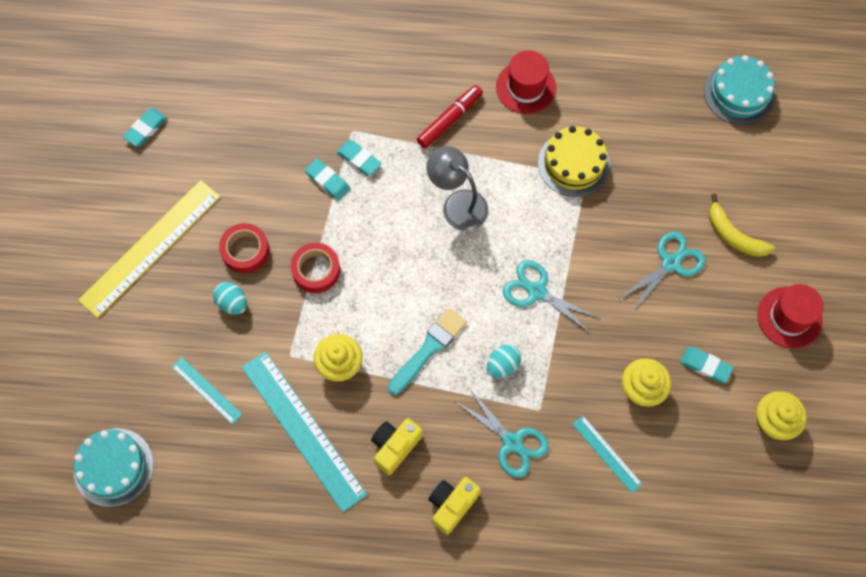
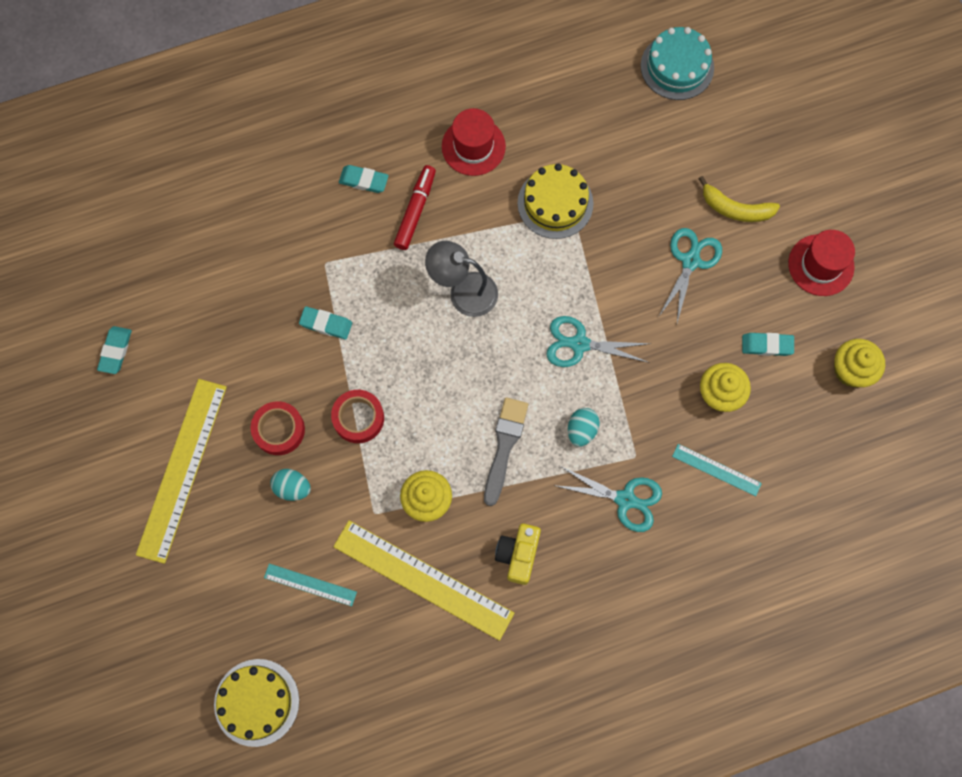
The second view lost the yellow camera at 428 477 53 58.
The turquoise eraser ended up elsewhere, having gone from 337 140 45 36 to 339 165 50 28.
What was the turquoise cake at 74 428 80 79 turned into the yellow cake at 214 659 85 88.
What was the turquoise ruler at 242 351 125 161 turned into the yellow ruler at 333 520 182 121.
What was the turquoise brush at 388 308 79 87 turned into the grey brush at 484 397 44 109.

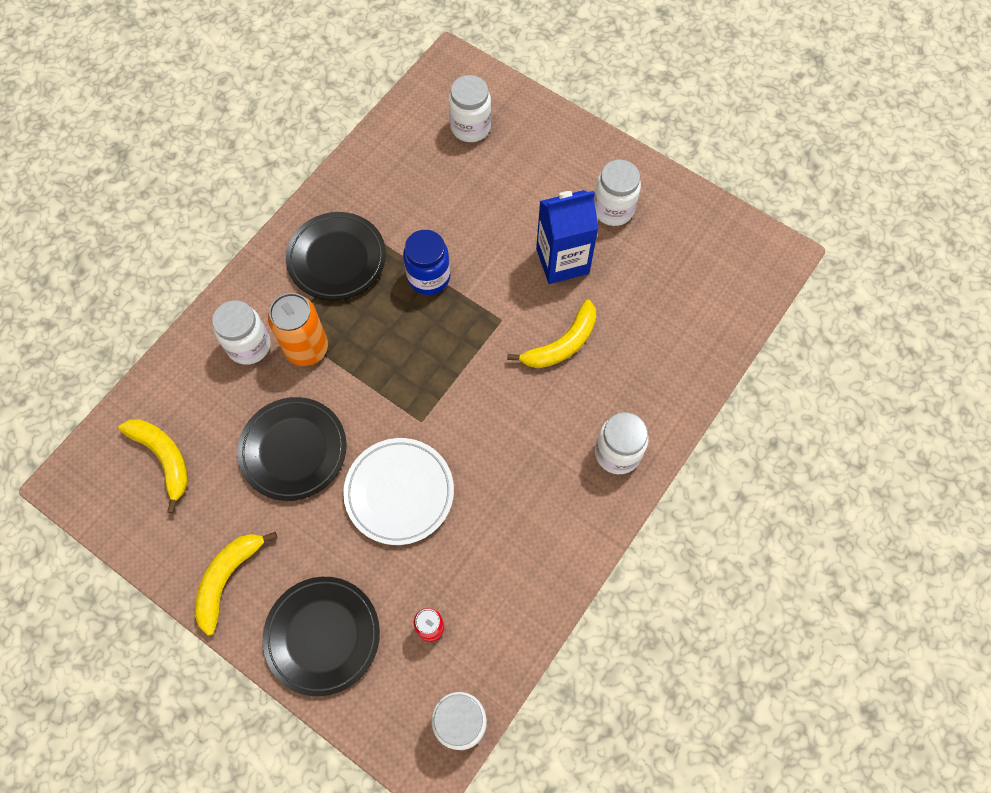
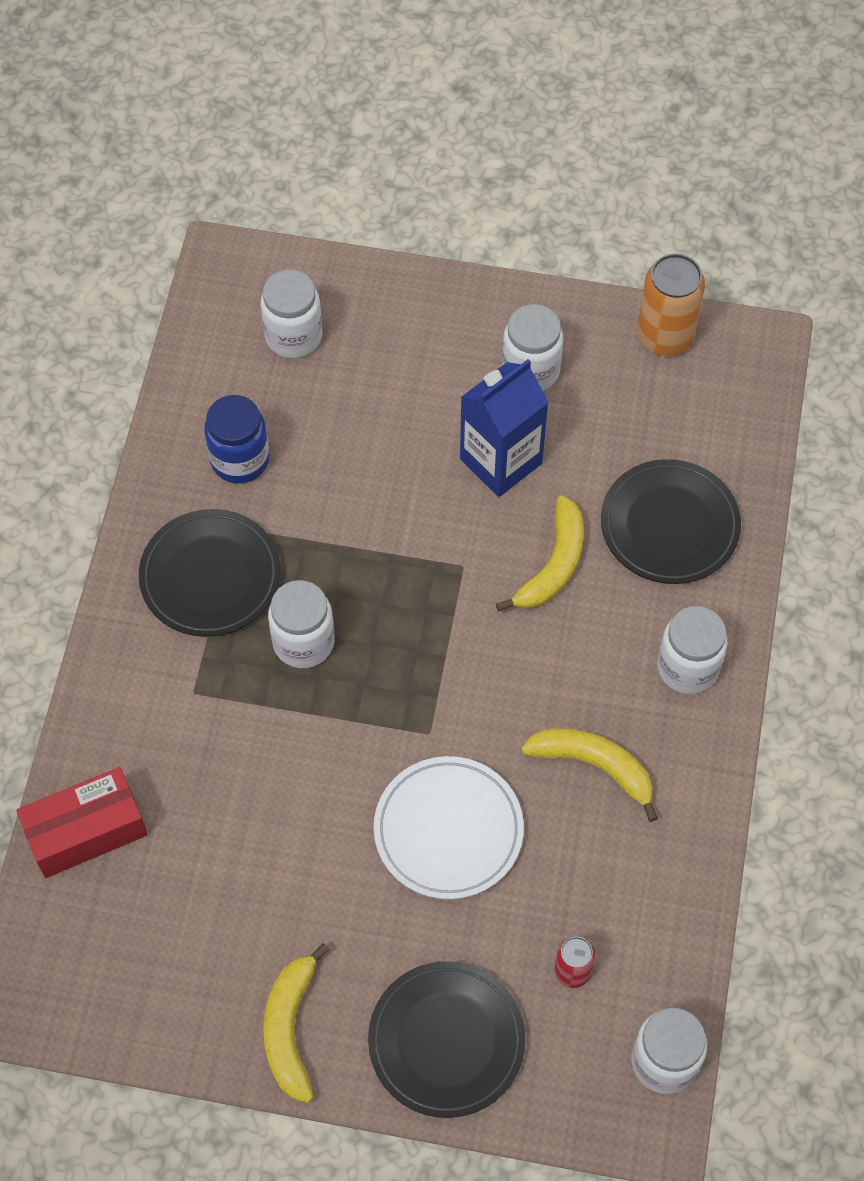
The second view gained the red box at 17 767 131 111.
The yellow banana ended up elsewhere, having gone from 118 419 70 95 to 521 728 137 94.
The white jar ended up elsewhere, having gone from 212 300 58 65 to 268 580 66 88.
The black plate ended up elsewhere, having gone from 237 397 109 104 to 601 459 140 125.
The orange can ended up elsewhere, having gone from 268 293 60 73 to 637 254 68 102.
The blue jar ended up elsewhere, having gone from 403 230 47 65 to 204 395 65 89.

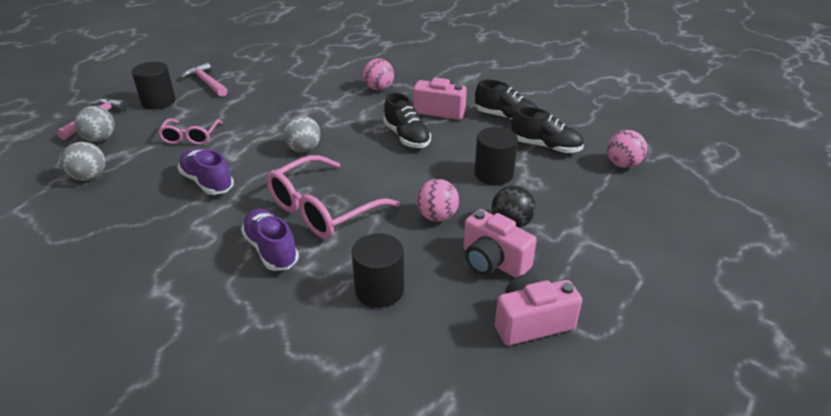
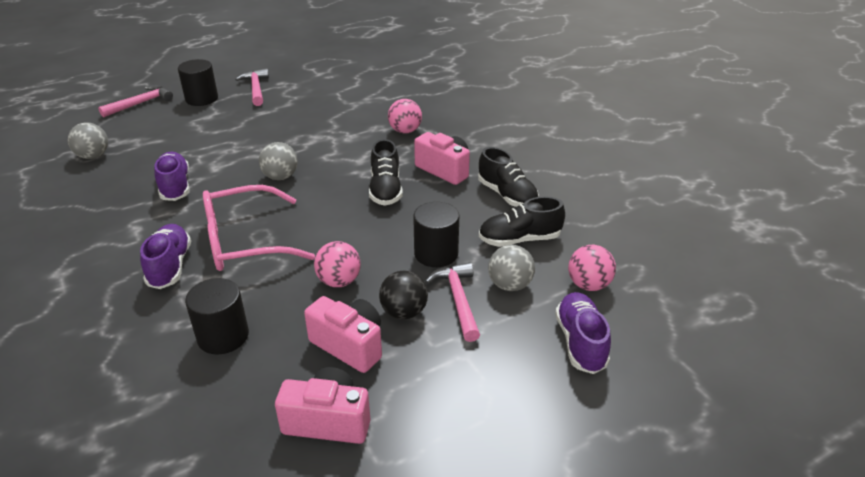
The second view lost the pink glasses at 158 118 65 27.
The second view gained the pink hammer at 425 262 55 80.
The second view gained the purple shoe at 555 292 56 82.
The grey ball ended up elsewhere, having gone from 74 106 41 36 to 488 245 47 46.
The pink camera at 463 209 74 69 ended up facing another way, 150 degrees clockwise from before.
The black shoe at 511 107 73 46 ended up facing another way, 120 degrees clockwise from before.

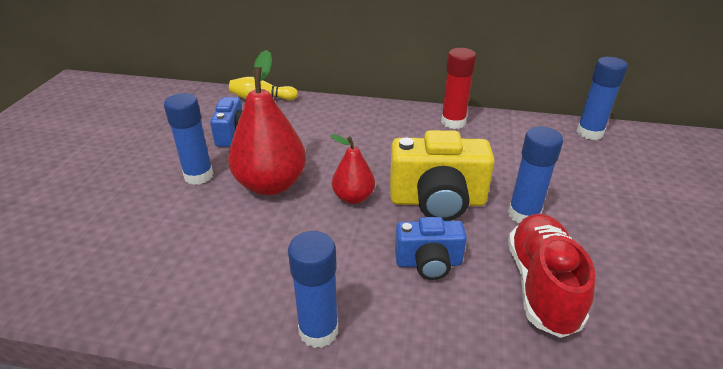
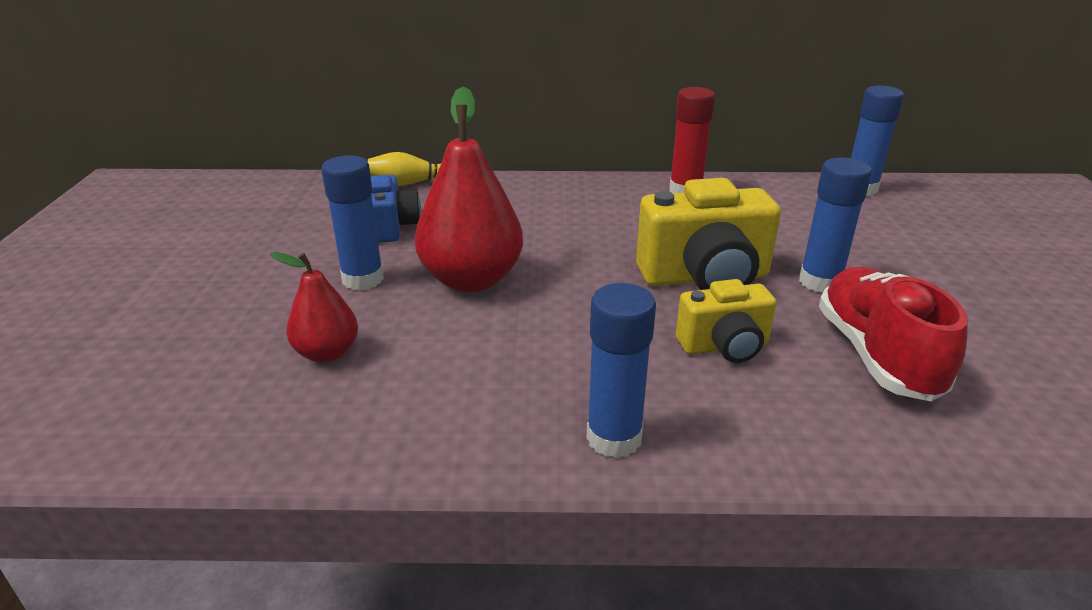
The red pear ended up elsewhere, having gone from 330 134 45 70 to 270 252 88 111.
What was the blue camera at 395 217 72 63 turned into the yellow camera at 676 279 100 84.

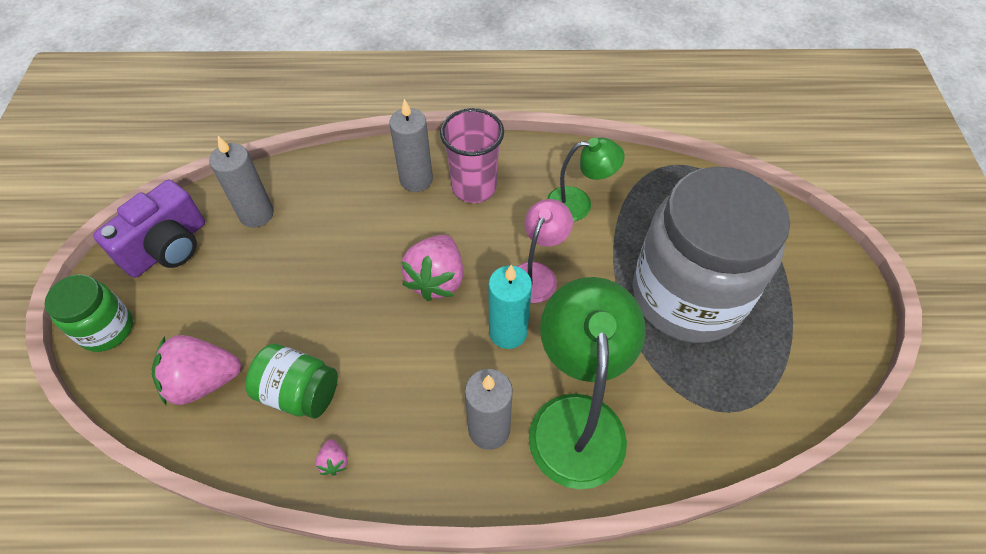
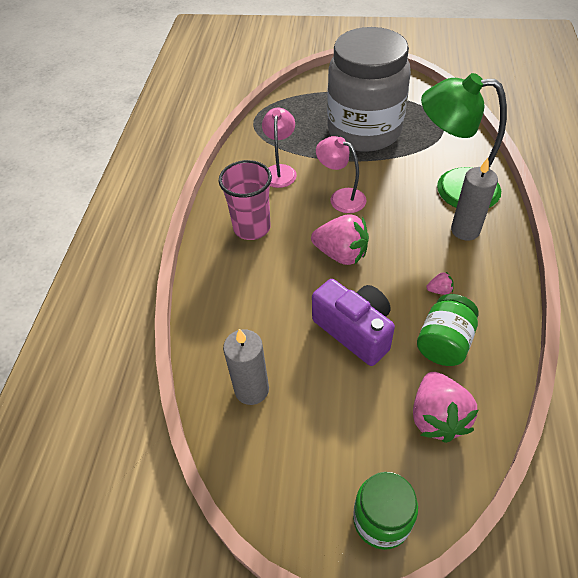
The second view lost the grey candle at 389 99 44 93.
The second view lost the turquoise candle at 488 265 44 84.
The purple camera ended up elsewhere, having gone from 93 180 112 98 to 312 279 83 87.
The pink strawberry ended up elsewhere, having gone from 315 439 33 37 to 426 272 28 23.
What was the green lamp at 547 138 78 83 turned into the pink lamp at 262 108 35 80.

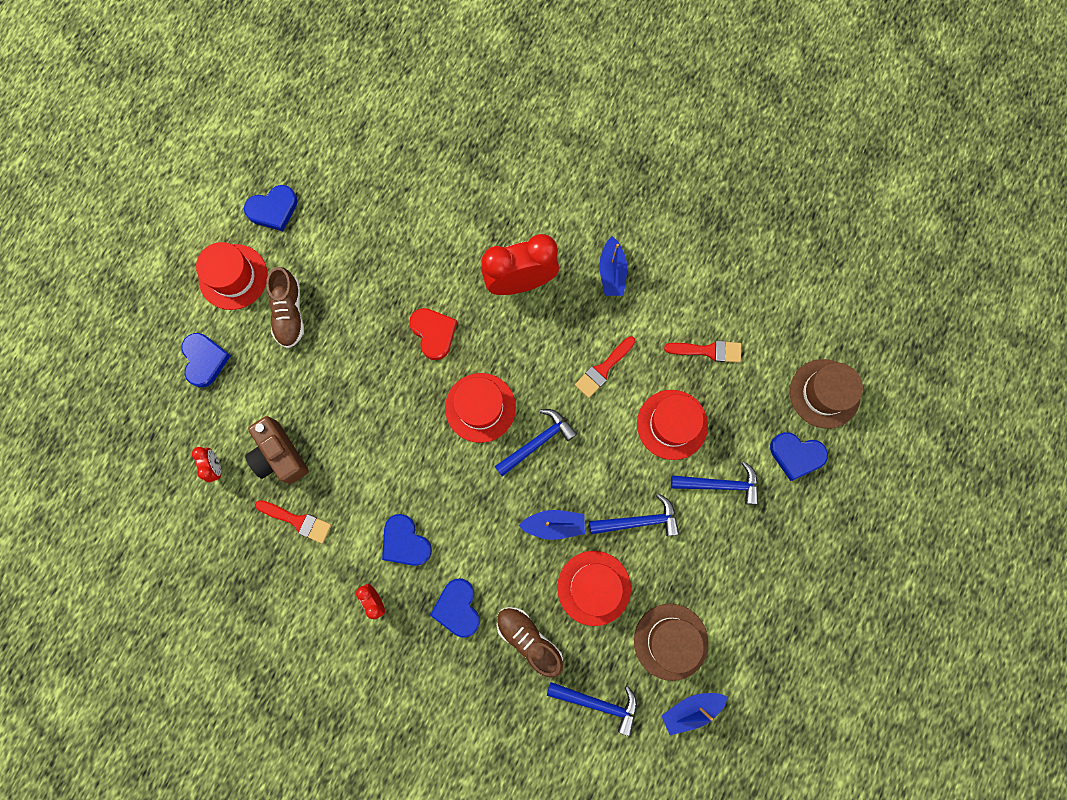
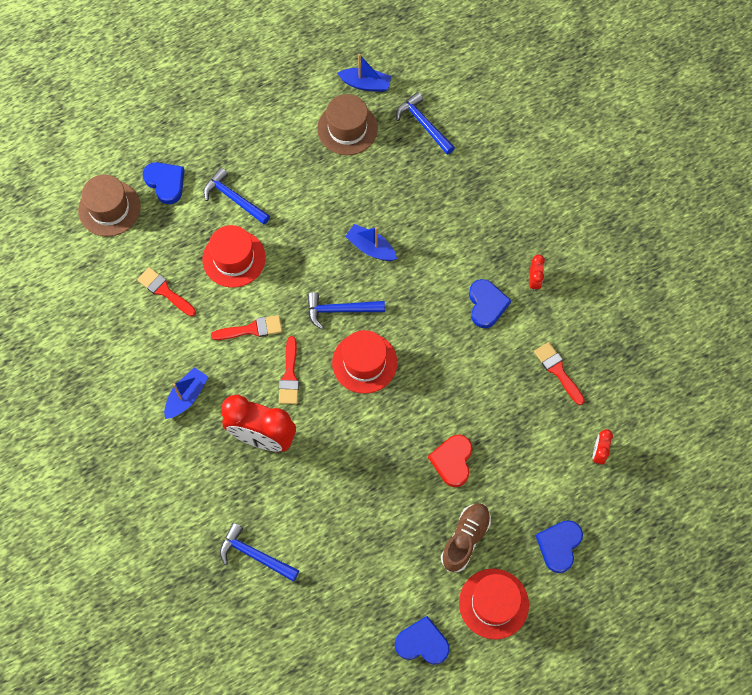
The second view lost the brown camera at 245 416 64 68.
The second view lost the blue heart at 430 579 50 58.
The second view lost the brown shoe at 497 607 66 71.
The second view lost the red hat at 557 551 74 75.
The second view gained the red brush at 279 336 20 68.
The red heart ended up elsewhere, having gone from 409 308 48 52 to 428 435 44 52.
The blue hammer ended up elsewhere, having gone from 589 494 91 42 to 220 523 79 59.

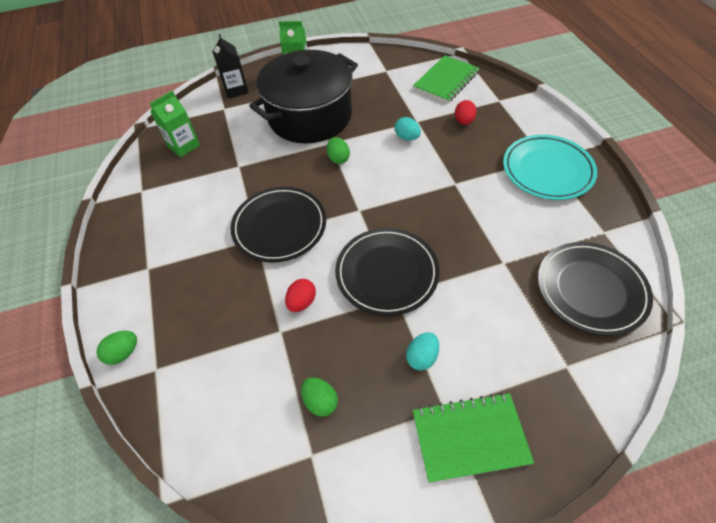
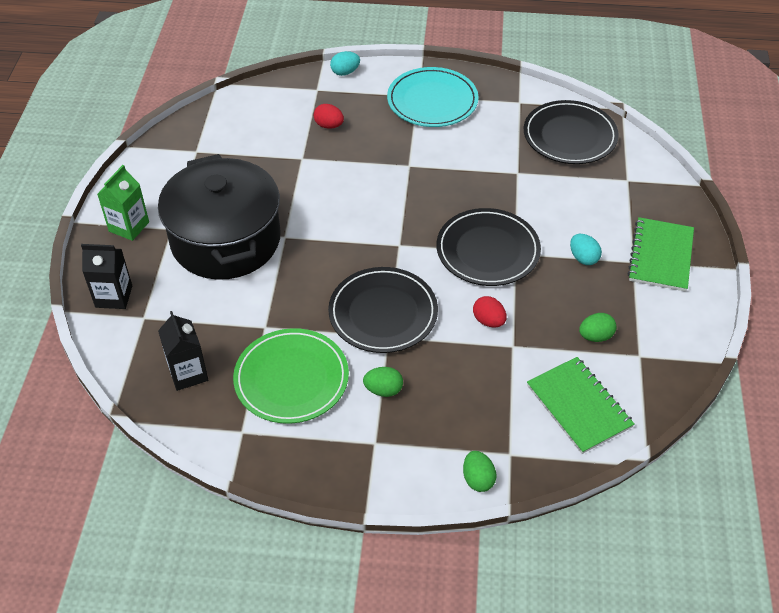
The second view gained the green plate at 233 328 116 96.
The green egg ended up elsewhere, having gone from 327 137 23 27 to 363 367 40 30.
The turquoise egg ended up elsewhere, having gone from 395 117 26 24 to 330 51 30 25.
The green notebook ended up elsewhere, having gone from 413 55 67 48 to 527 357 108 97.
What was the green carton at 150 91 50 66 turned into the black carton at 158 311 50 80.

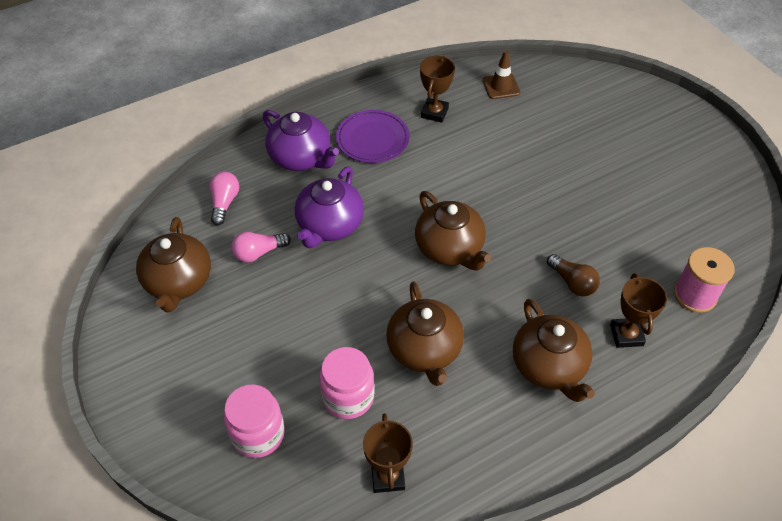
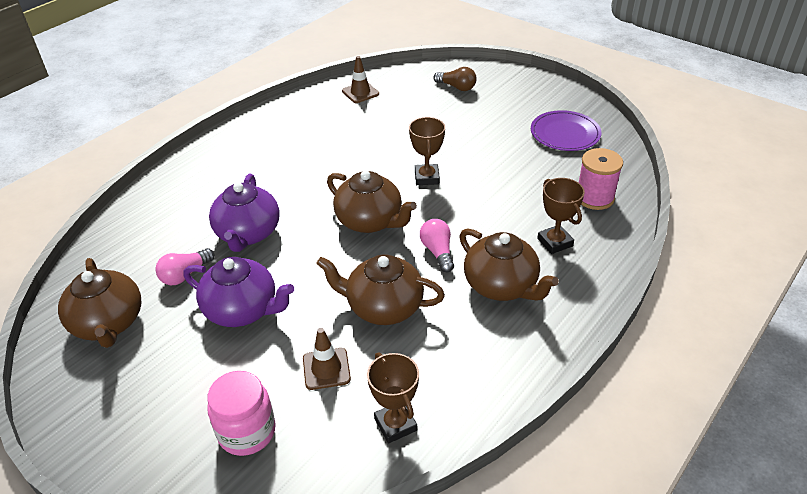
The pink light bulb ended up elsewhere, having gone from 209 172 30 53 to 420 219 34 54.
The purple teapot ended up elsewhere, having gone from 263 110 76 61 to 184 257 110 70.
The purple plate ended up elsewhere, having gone from 336 110 74 53 to 531 110 70 41.
The brown trophy ended up elsewhere, having gone from 420 56 35 67 to 409 117 36 68.
The brown light bulb ended up elsewhere, having gone from 547 254 53 42 to 433 67 43 24.
Where the pink jar stood at 319 347 56 72, the brown traffic cone came to stand at 303 328 48 62.
The brown teapot at 386 281 78 105 ended up facing another way, 135 degrees clockwise from before.

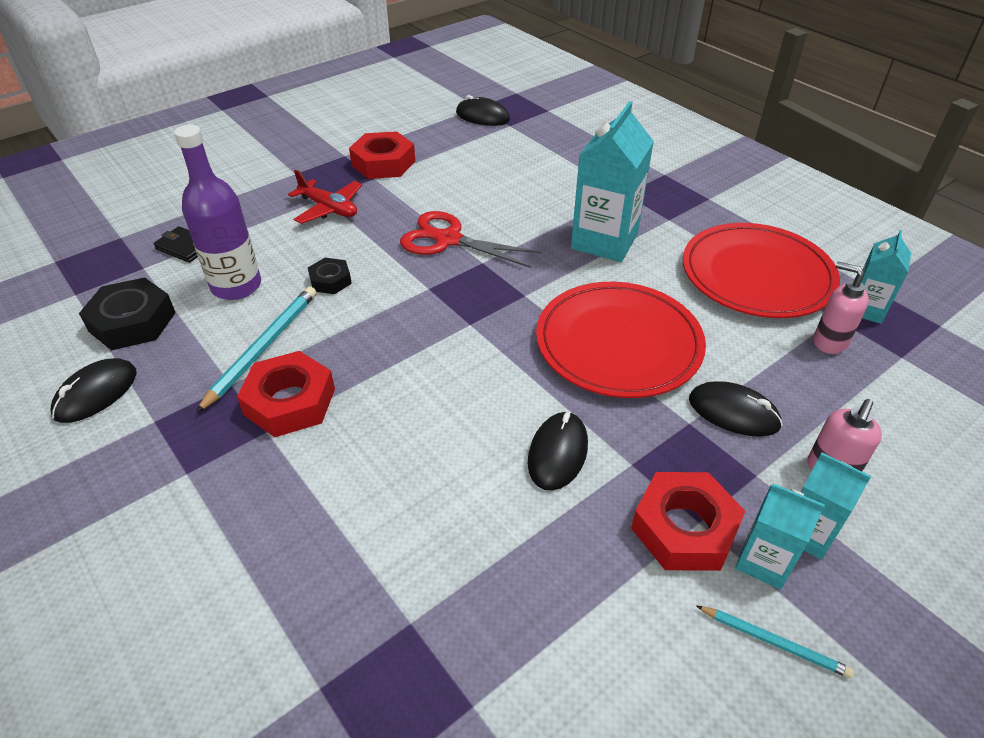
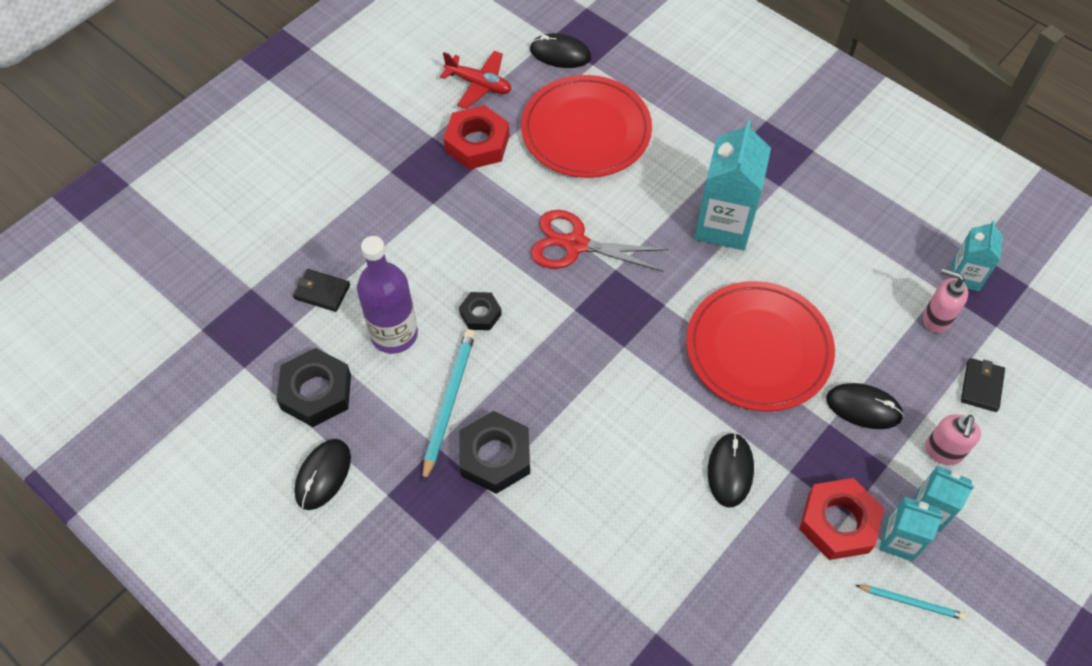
The second view gained the black wallet at 961 358 44 54.
The red plane ended up elsewhere, having gone from 288 170 74 54 to 440 51 71 58.
The red plate ended up elsewhere, having gone from 683 223 157 95 to 521 75 131 103.
What was the red nut at 237 351 98 86 turned into the black nut at 459 411 71 83.

